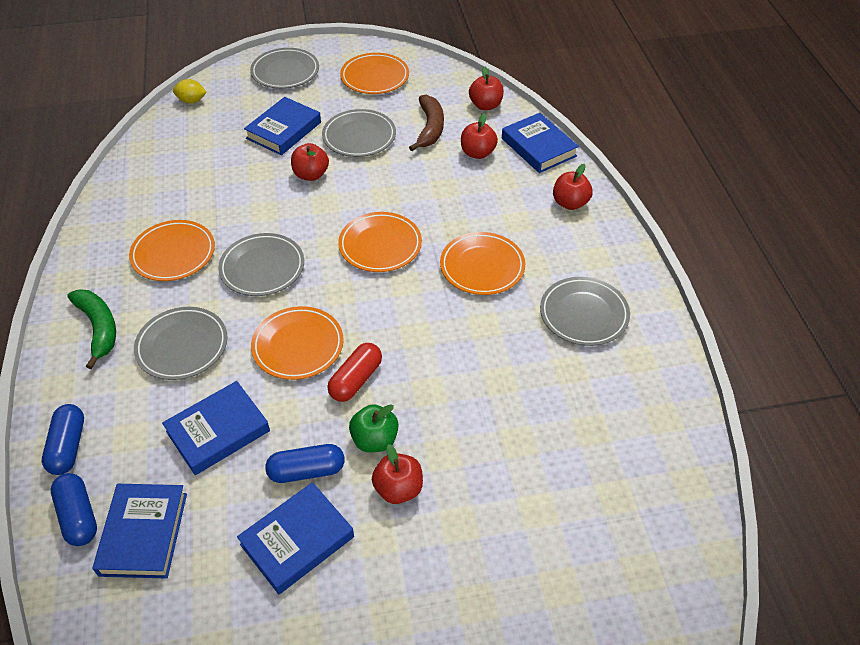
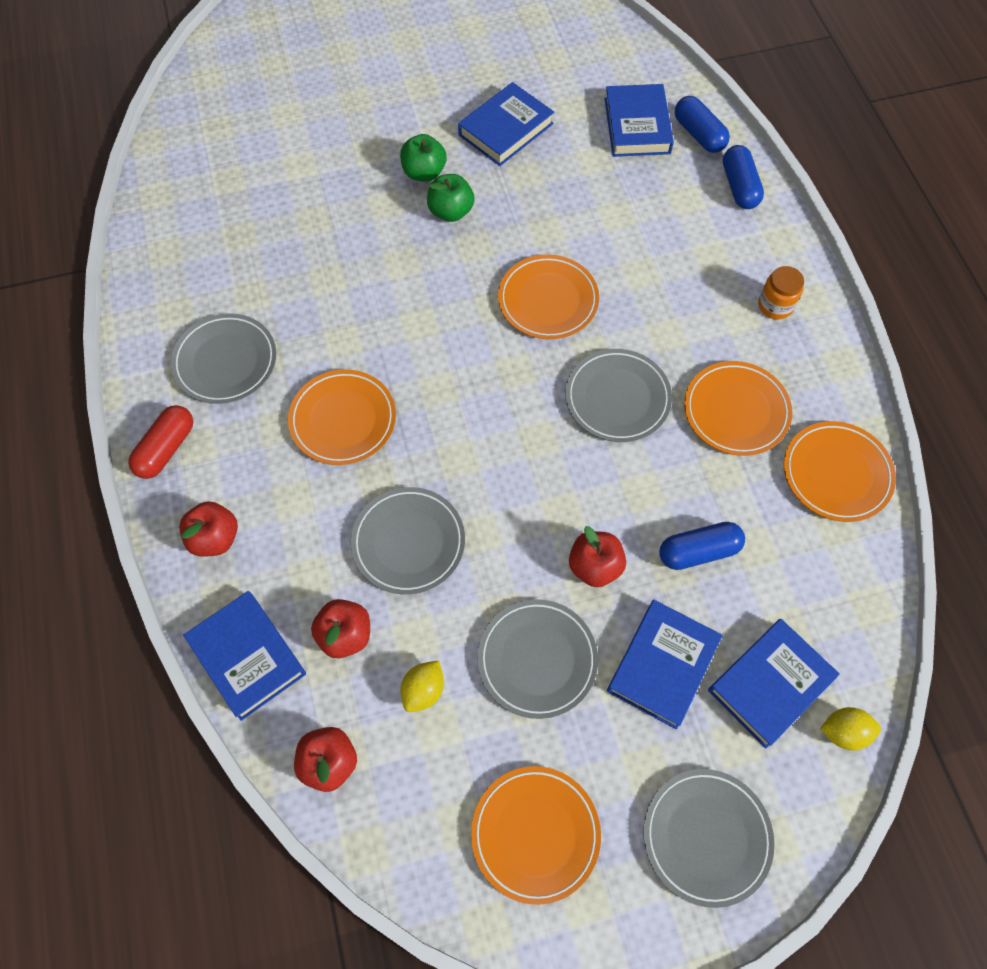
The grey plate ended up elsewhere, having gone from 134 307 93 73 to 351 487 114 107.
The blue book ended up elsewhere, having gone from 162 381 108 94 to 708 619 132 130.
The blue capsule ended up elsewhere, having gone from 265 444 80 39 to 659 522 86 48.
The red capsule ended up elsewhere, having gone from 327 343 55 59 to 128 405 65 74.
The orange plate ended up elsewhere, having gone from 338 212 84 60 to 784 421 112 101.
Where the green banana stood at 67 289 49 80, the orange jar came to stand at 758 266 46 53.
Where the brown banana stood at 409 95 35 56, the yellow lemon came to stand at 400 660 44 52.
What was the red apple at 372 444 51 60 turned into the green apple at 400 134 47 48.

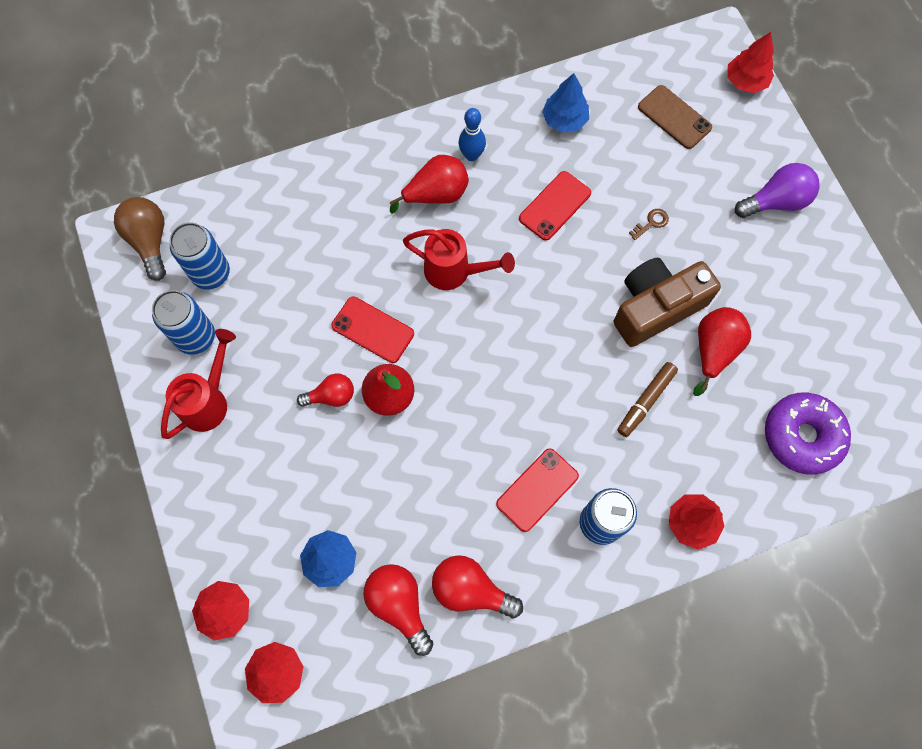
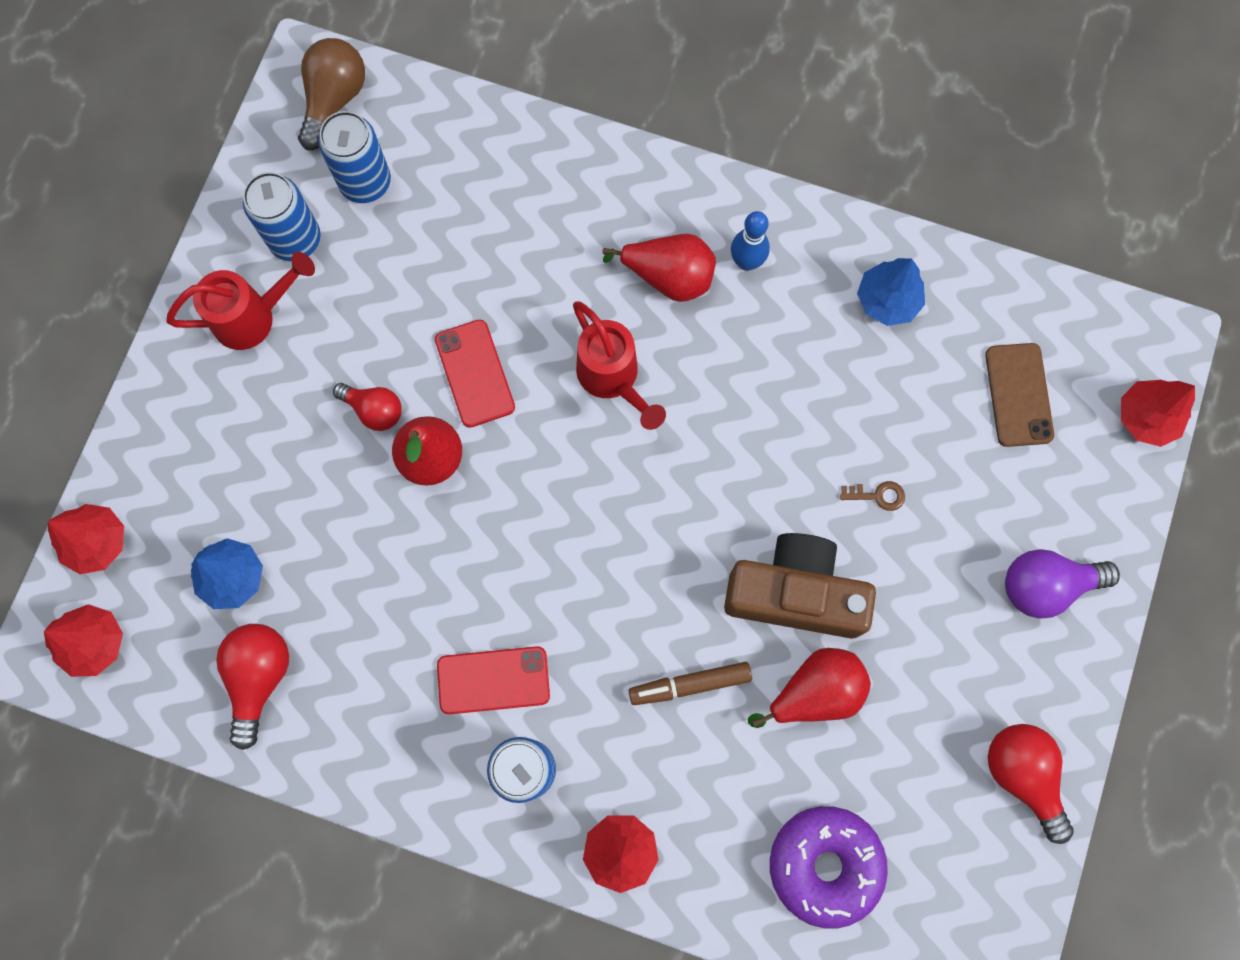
The second view lost the red phone at 519 171 72 70.
The red light bulb ended up elsewhere, having gone from 432 555 91 63 to 988 724 86 120.
The purple light bulb at 735 163 85 55 ended up facing another way, 150 degrees clockwise from before.

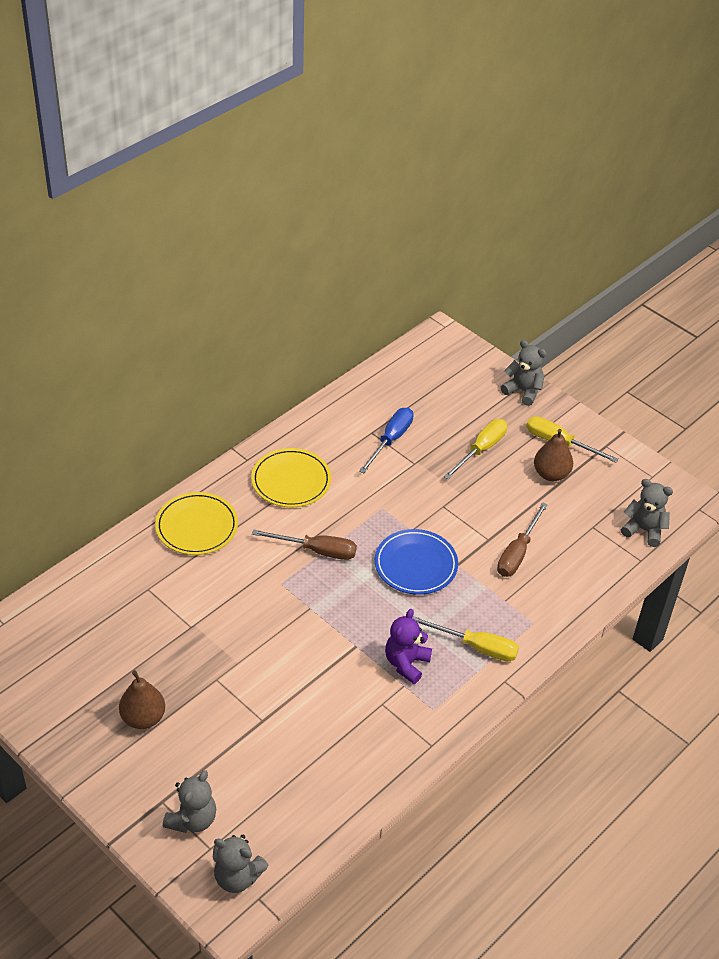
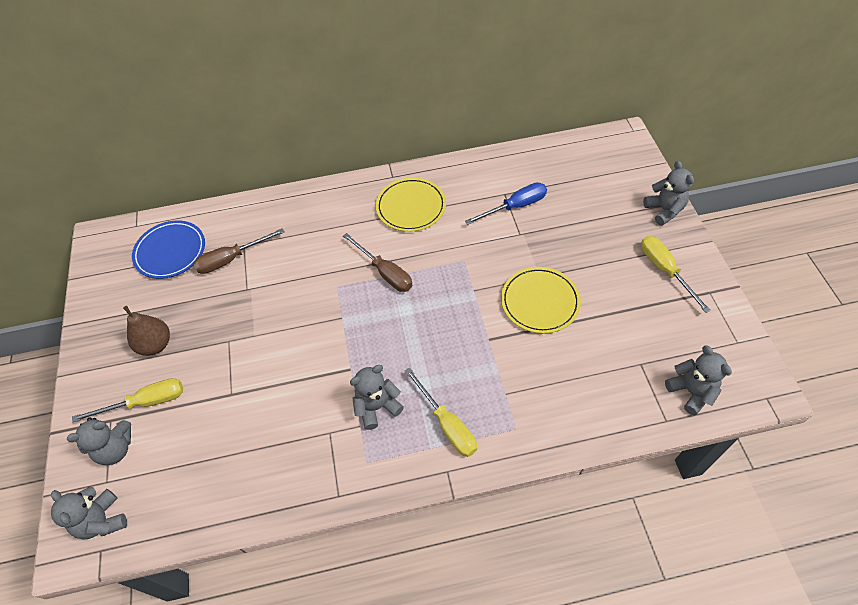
The second view lost the brown pear at 534 429 39 52.
The yellow plate ended up elsewhere, having gone from 155 492 83 63 to 501 267 80 67.
The blue plate ended up elsewhere, having gone from 375 529 83 66 to 132 221 73 58.
The yellow screwdriver ended up elsewhere, having gone from 444 419 63 60 to 72 378 111 45.
The brown screwdriver ended up elsewhere, having gone from 497 502 51 75 to 194 228 90 46.
What was the purple teddy bear at 385 609 47 75 turned into the grey teddy bear at 350 365 54 65.

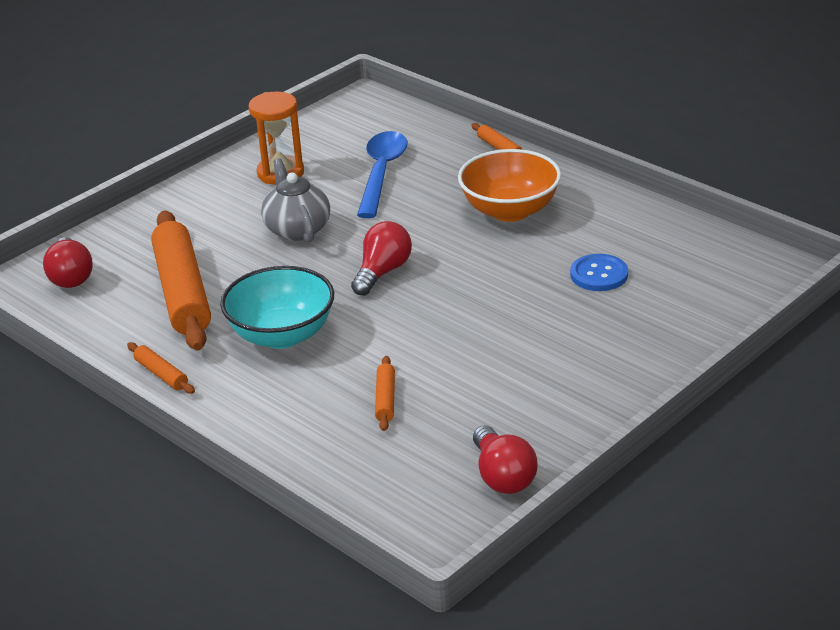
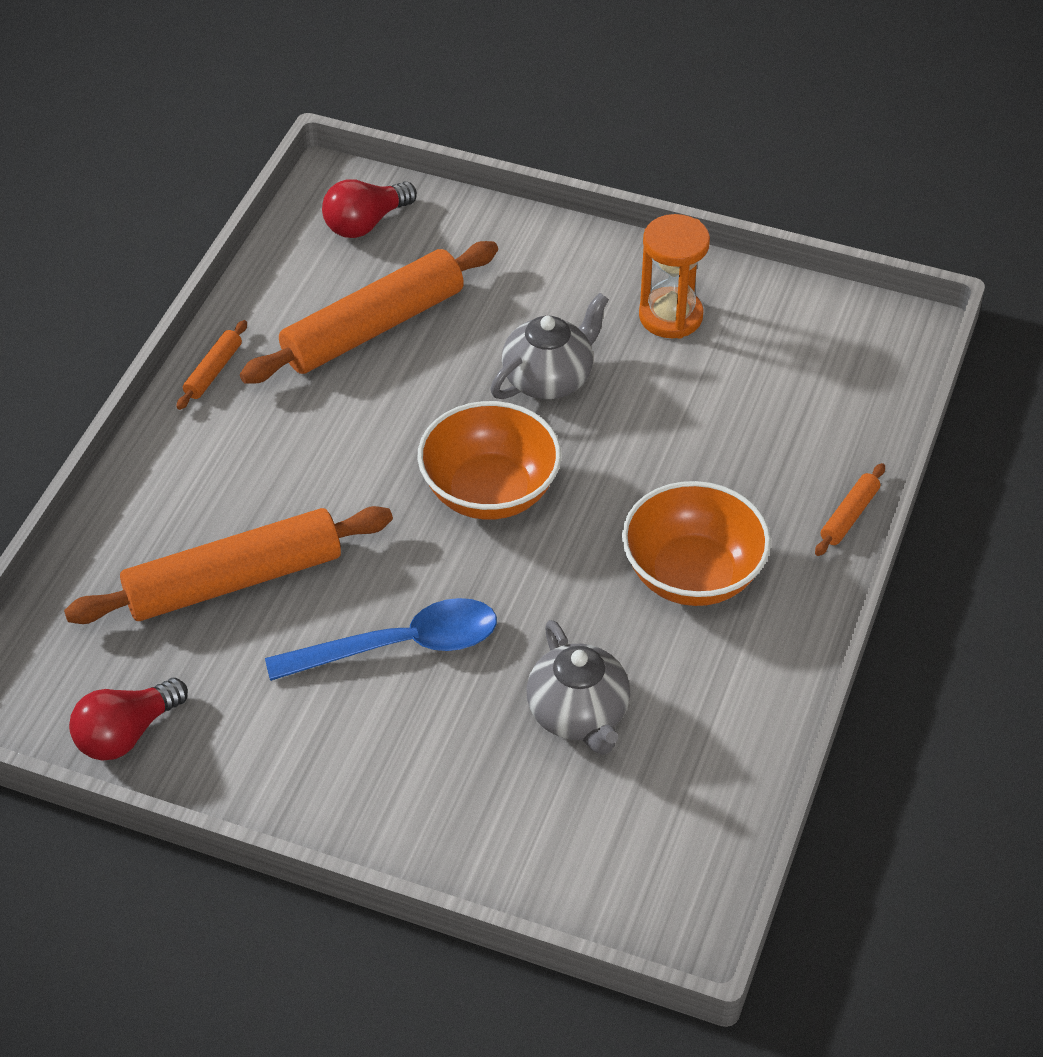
The second view lost the turquoise bowl at 220 266 114 83.
The blue spoon ended up elsewhere, having gone from 357 131 51 87 to 265 598 232 83.
Where the red light bulb stood at 351 221 61 75, the orange bowl came to stand at 418 401 143 119.
Where the blue button stood at 570 254 58 37, the grey teapot came to stand at 527 620 103 135.
The size of the orange rolling pin at 375 356 20 75 changed by a factor of 2.36.

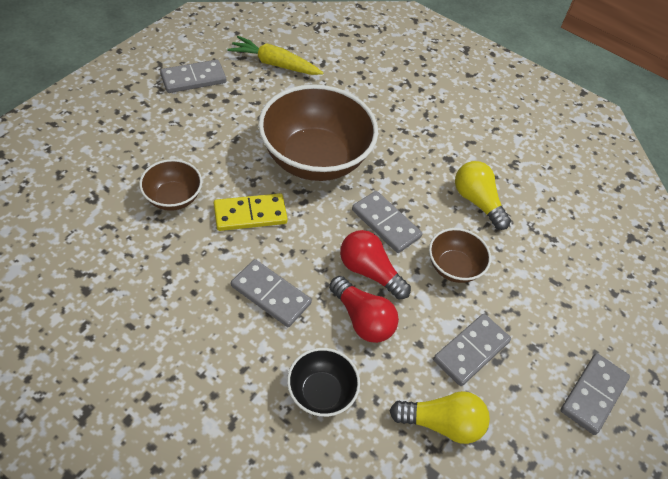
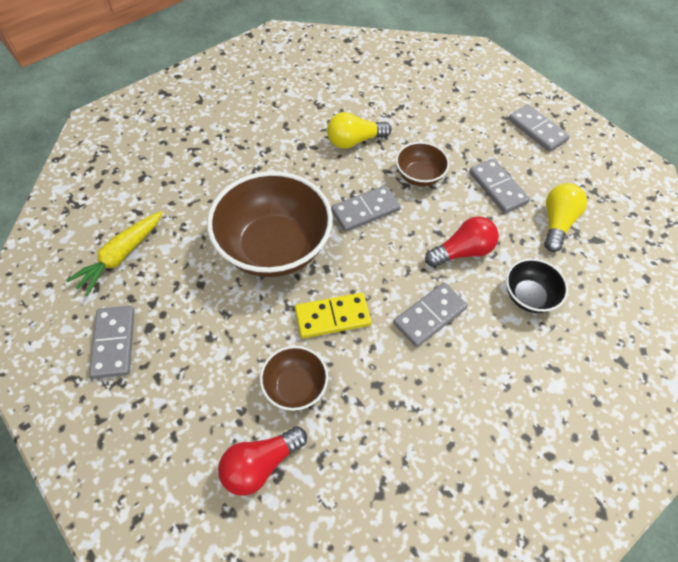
The red light bulb ended up elsewhere, having gone from 340 230 71 69 to 218 426 89 70.
The yellow domino at 213 193 75 38 ended up facing another way, 75 degrees clockwise from before.

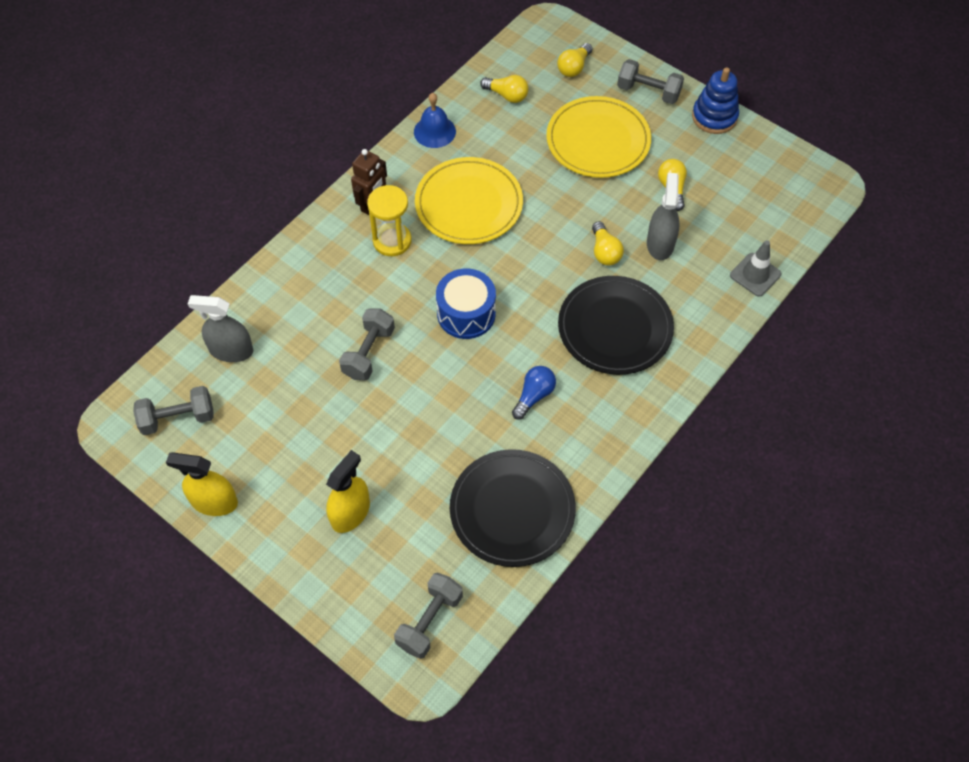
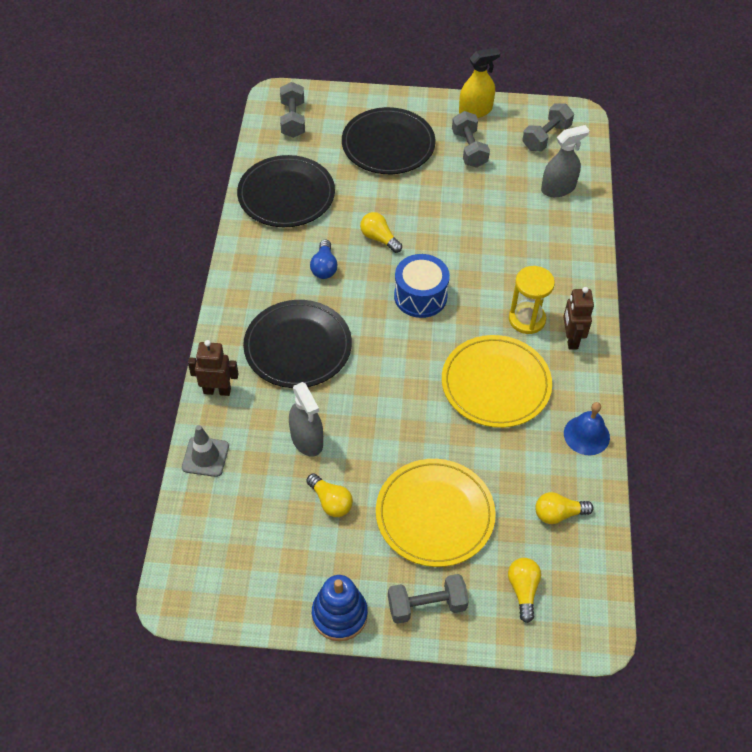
The second view gained the brown robot at 188 340 50 56.
The grey dumbbell ended up elsewhere, having gone from 339 309 56 71 to 452 111 38 57.
The yellow light bulb ended up elsewhere, having gone from 592 221 32 45 to 360 212 42 41.
Where the yellow spray bottle stood at 326 450 44 83, the black plate came to stand at 342 107 94 67.

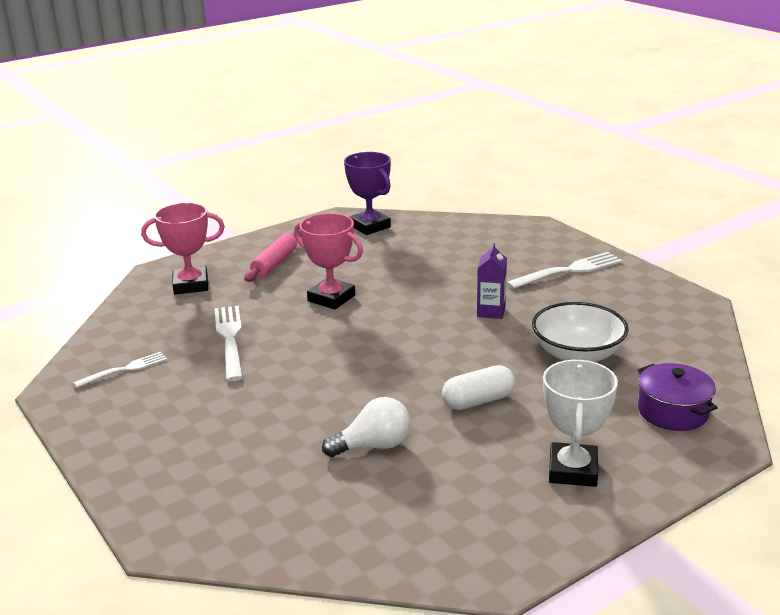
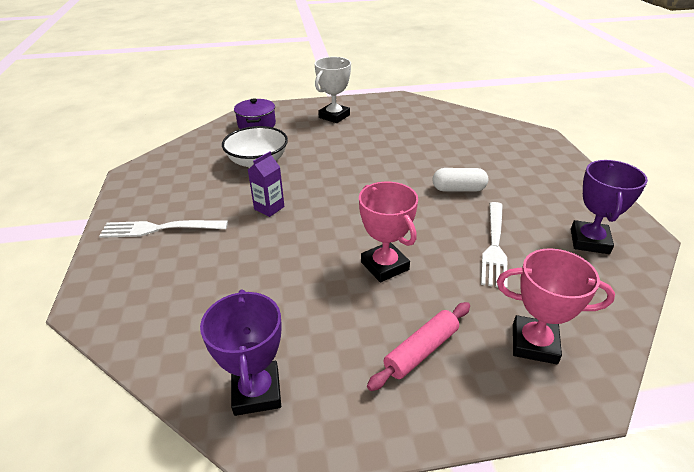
The second view lost the white light bulb at 322 397 88 60.
The white capsule ended up elsewhere, having gone from 442 365 73 45 to 433 168 55 24.
Where the white fork stood at 73 352 94 36, the purple trophy came to stand at 571 160 77 94.

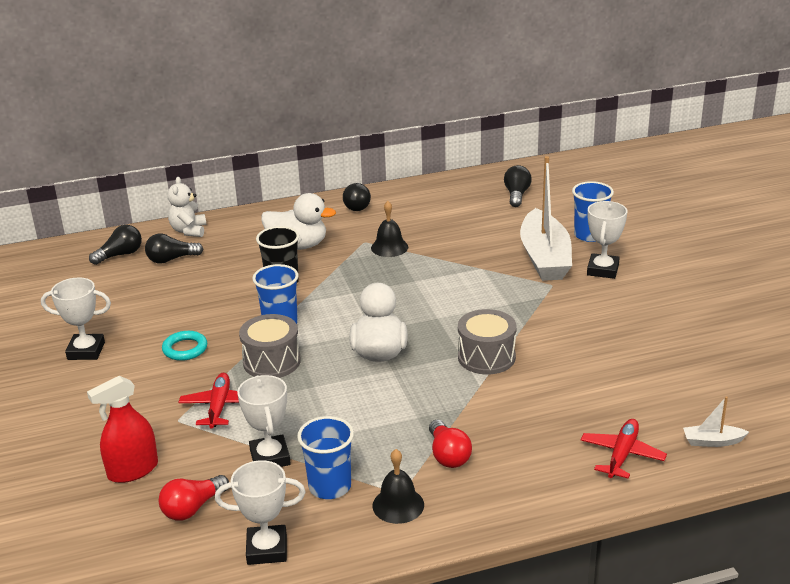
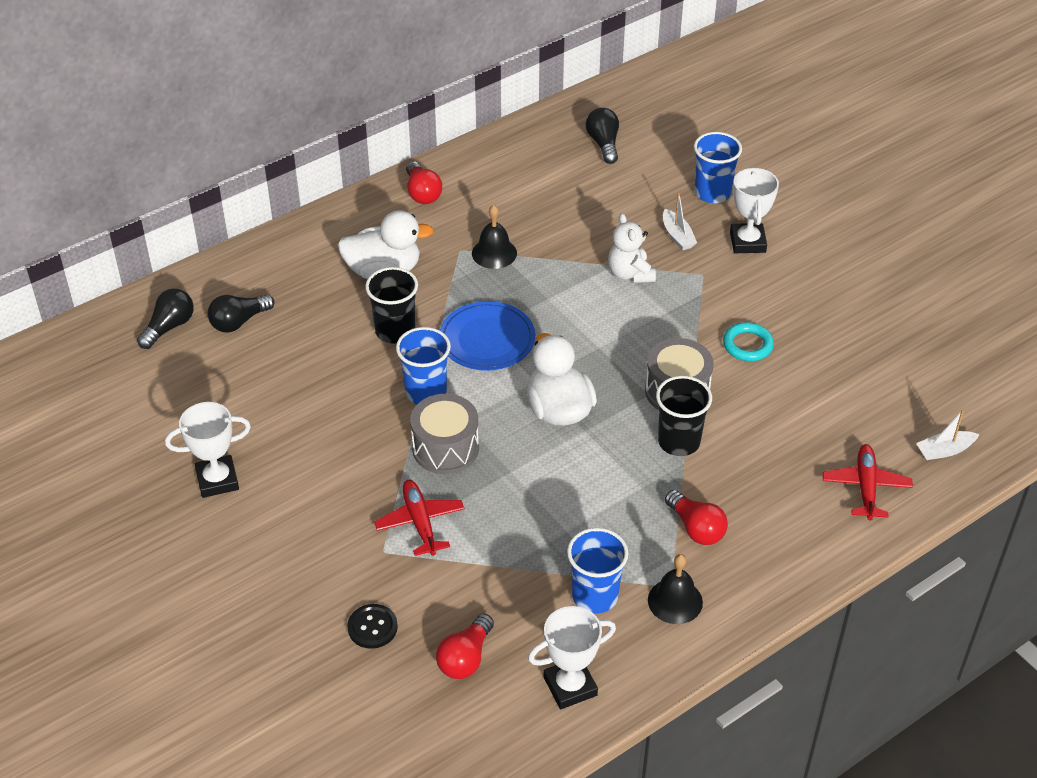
The second view lost the white trophy at 237 375 54 92.
The second view gained the blue plate at 440 301 95 70.
The second view gained the black cup at 656 376 56 80.
The turquoise ring ended up elsewhere, having gone from 162 331 45 30 to 723 322 51 39.
The white teddy bear ended up elsewhere, having gone from 167 177 39 60 to 608 213 48 70.
Where the red spray bottle stood at 87 376 71 107, the black button came to stand at 347 604 51 45.
What was the black light bulb at 343 183 28 28 turned into the red light bulb at 406 161 36 43.
The size of the white boat at 520 156 52 125 changed by a factor of 0.42.

